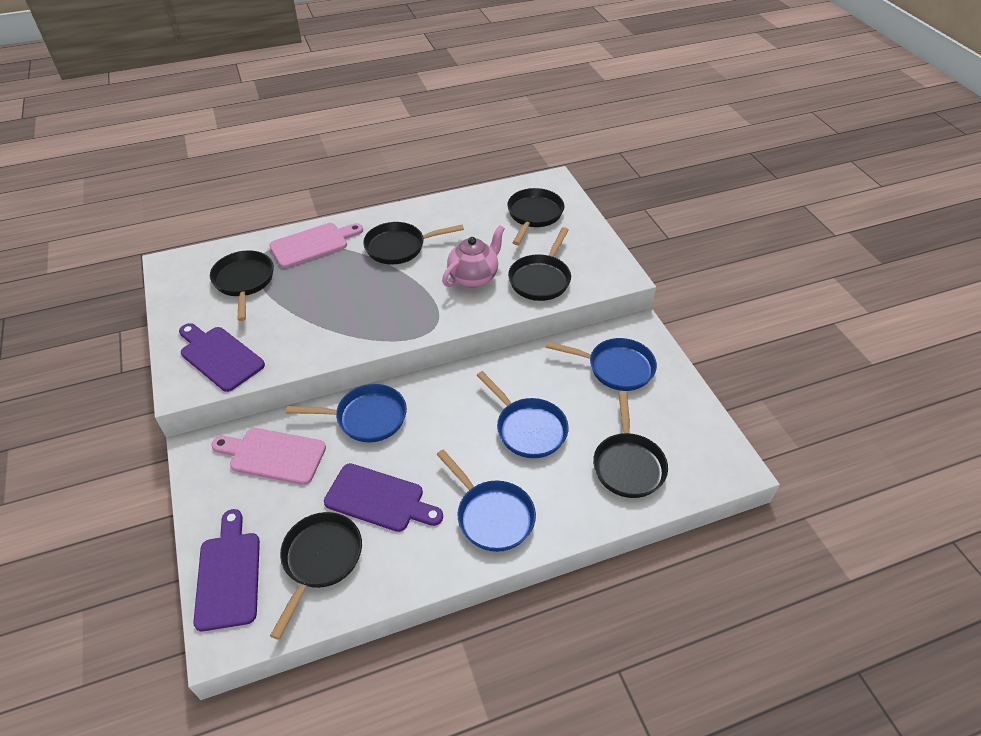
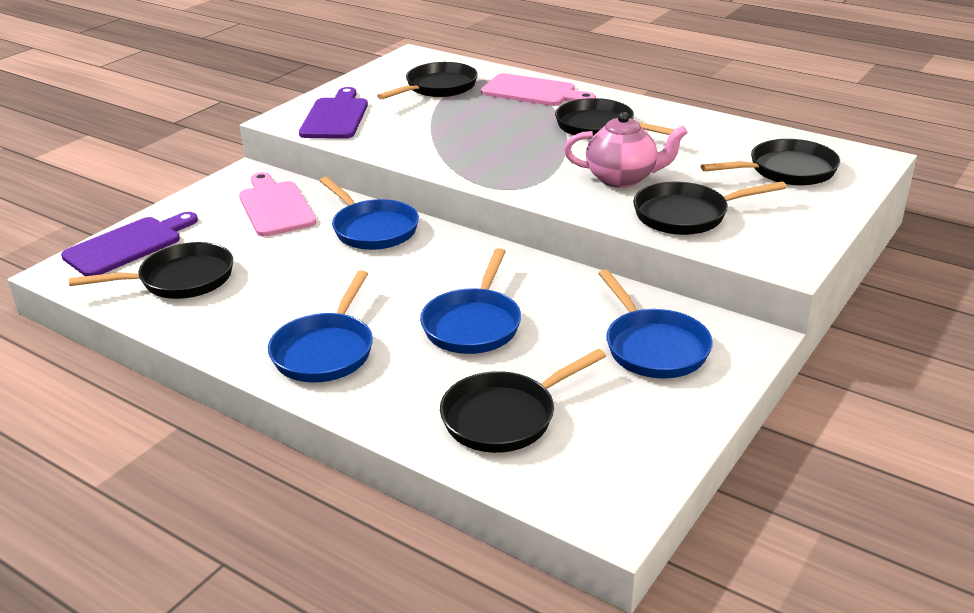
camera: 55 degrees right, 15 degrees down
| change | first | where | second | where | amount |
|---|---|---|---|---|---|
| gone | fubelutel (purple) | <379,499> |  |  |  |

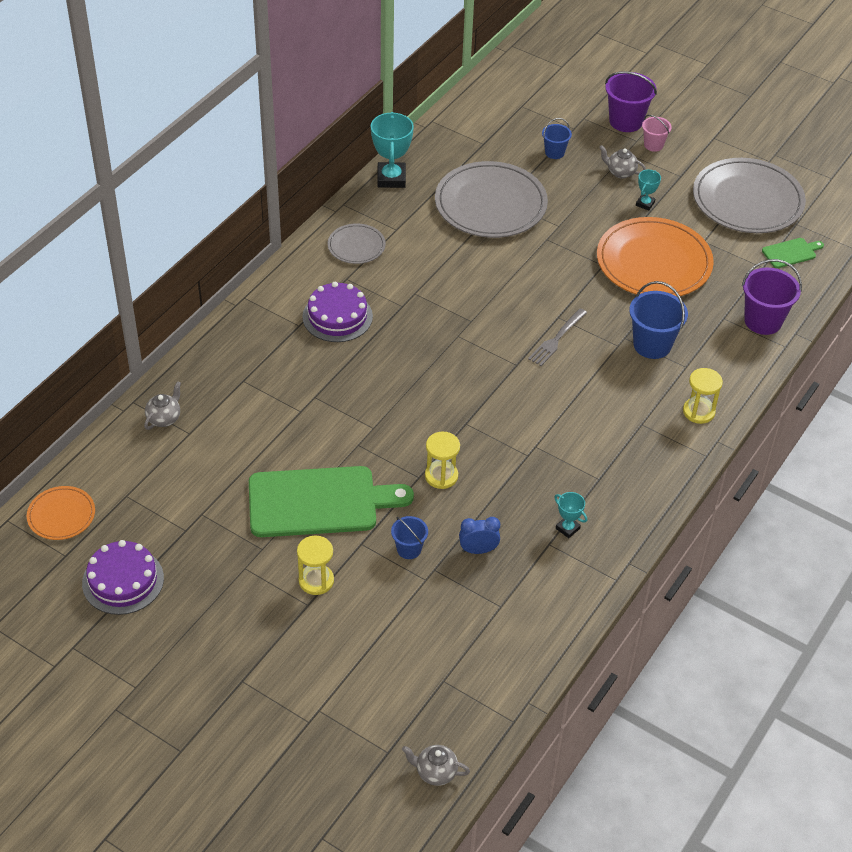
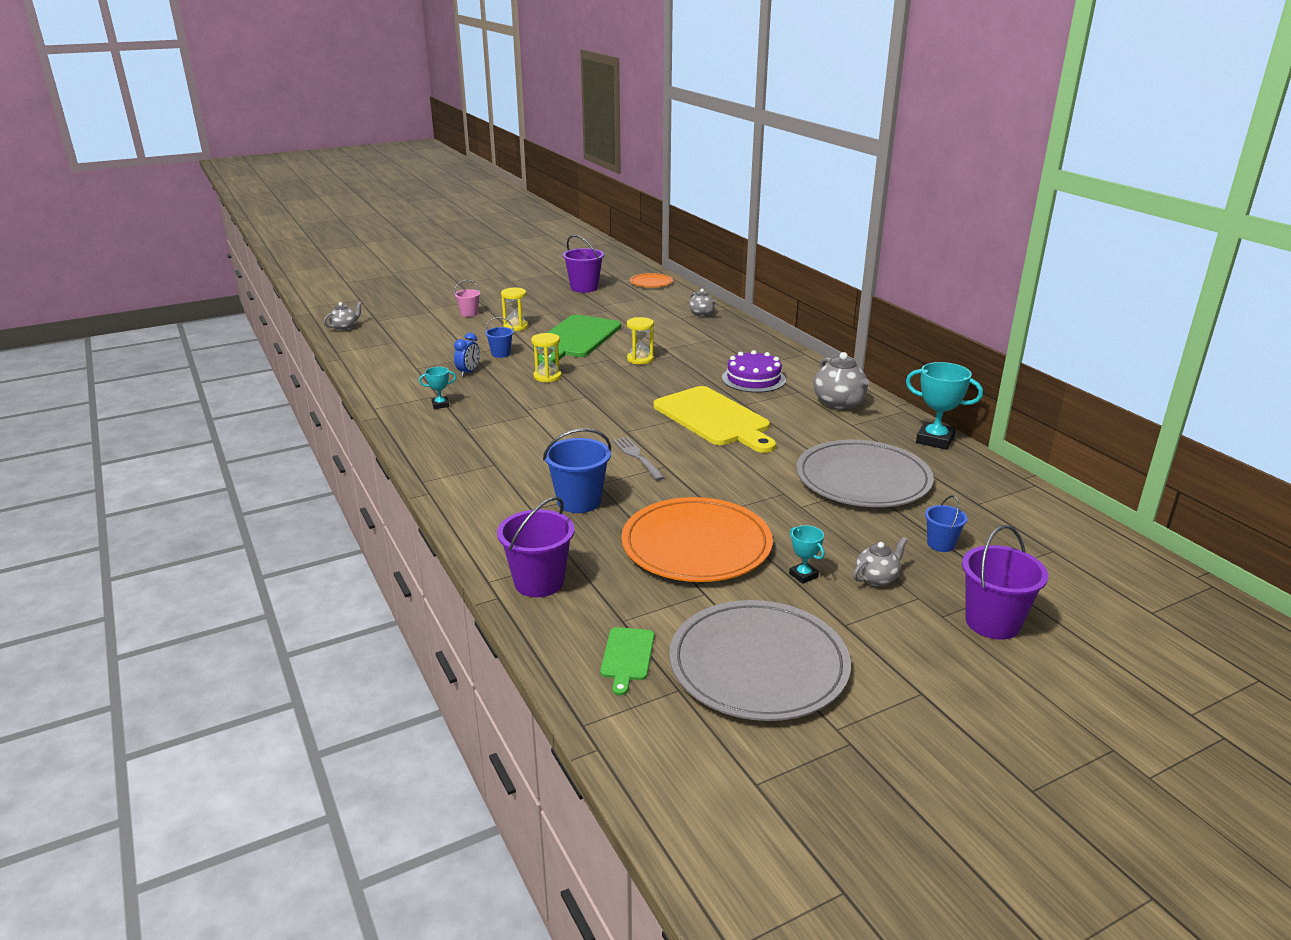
camera: 120 degrees right, 20 degrees down
| change | first | where | second | where | amount |
|---|---|---|---|---|---|
| swapped | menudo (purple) | <123,580> | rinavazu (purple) | <584,288> |  |
| swapped | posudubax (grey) | <356,246> | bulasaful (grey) | <839,403> |  |
| shifted | rinavazu (pink) | <653,145> |  | <469,313> |  |
| shifted | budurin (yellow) | <698,411> |  | <640,359> |  |
| new |  |  | fubelutel (yellow) | <714,419> |  |

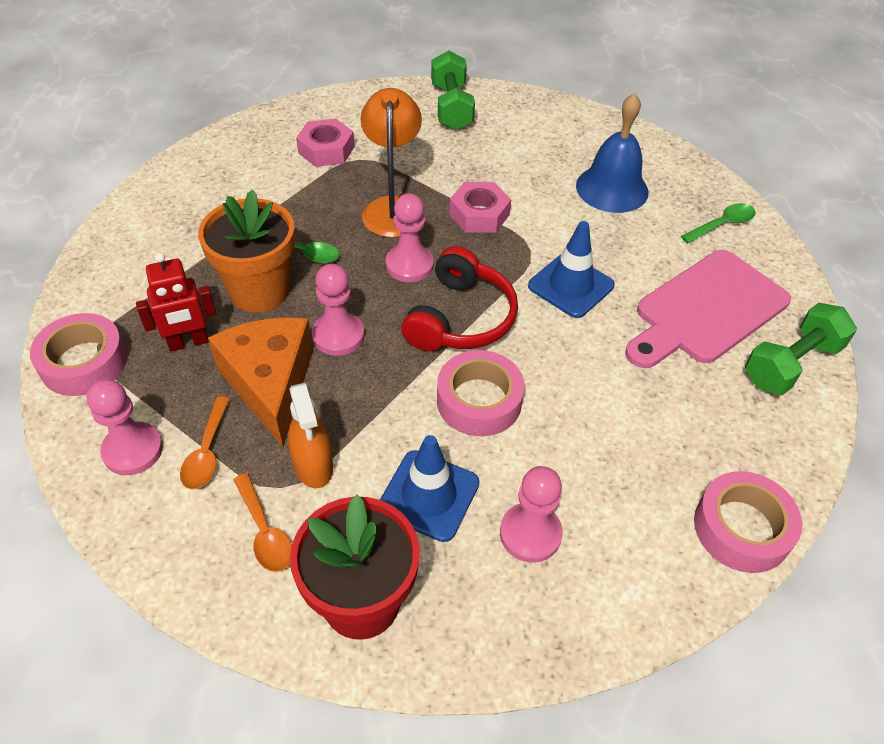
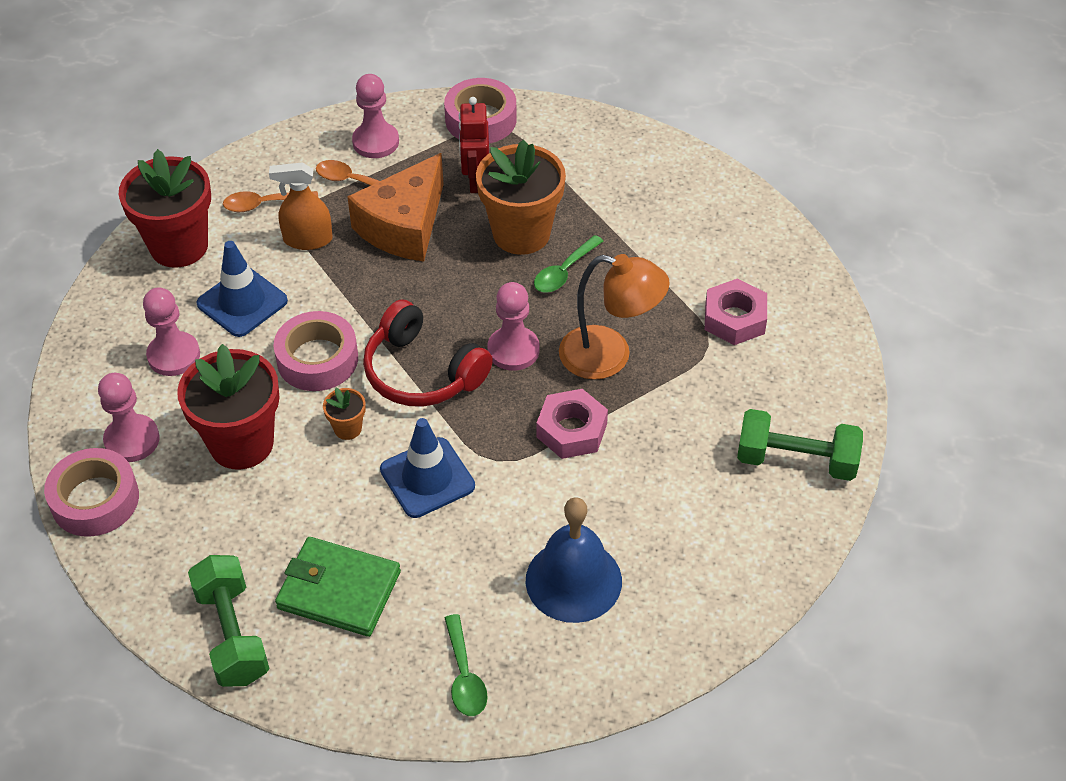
camera: 110 degrees right, 0 degrees up
| change | first | where | second | where | amount |
|---|---|---|---|---|---|
| rotated | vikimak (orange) | <270,384> |  | <404,226> | 120 degrees clockwise |
| shifted | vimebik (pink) | <338,335> |  | <132,440> |  |
| swapped | fubelutel (pink) | <706,310> | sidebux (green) | <339,590> |  |
| new |  |  | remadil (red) | <241,443> |  |
| new |  |  | remadil (orange) | <347,428> |  |

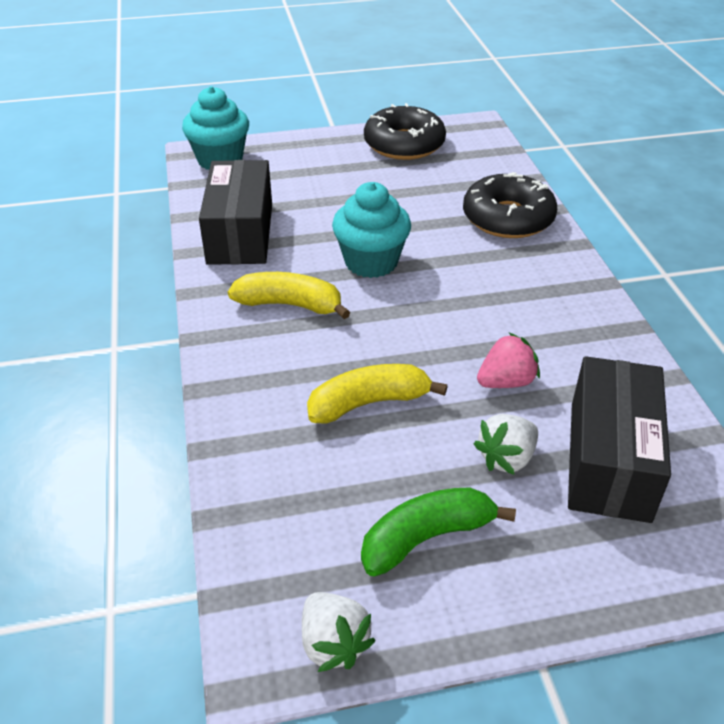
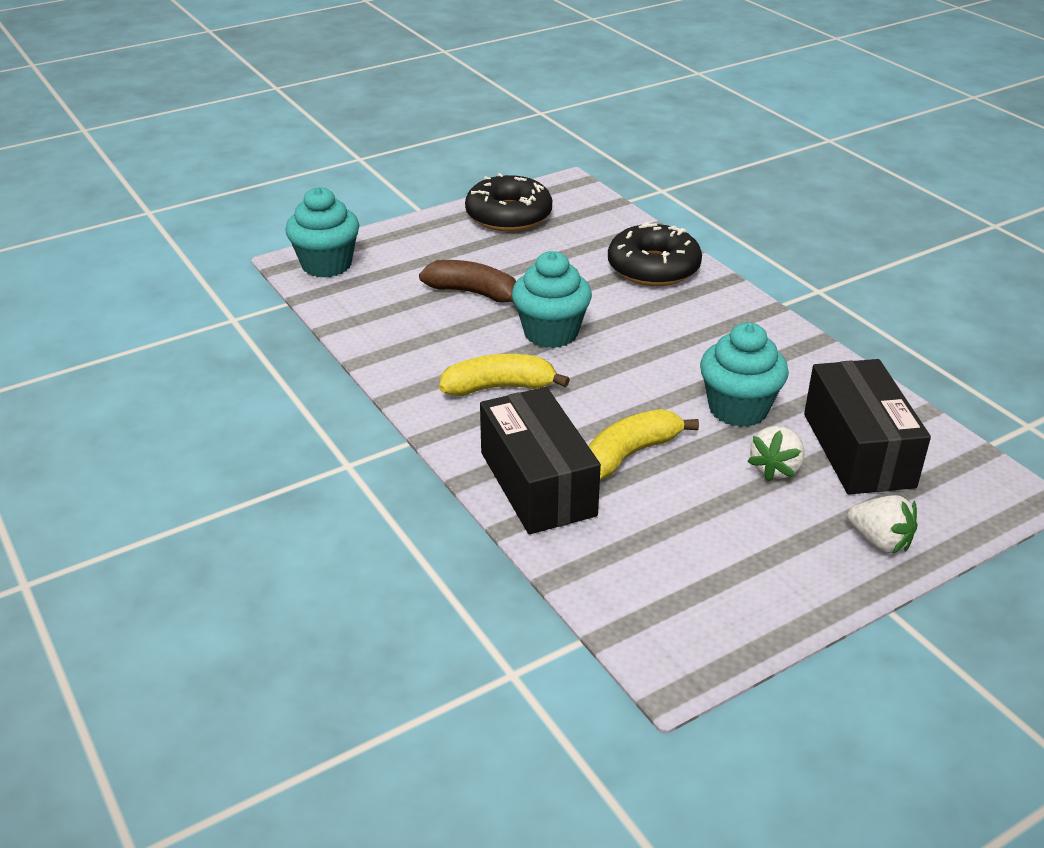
camera: 20 degrees left, 5 degrees down
| change | first | where | second | where | amount |
|---|---|---|---|---|---|
| shifted | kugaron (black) | <240,233> |  | <537,483> |  |
| shifted | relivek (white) | <333,643> |  | <879,541> |  |
| gone | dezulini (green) | <426,538> |  |  |  |
| swapped | relivek (pink) | <506,382> | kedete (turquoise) | <738,409> |  |
| new |  |  | dezulini (brown) | <473,293> |  |

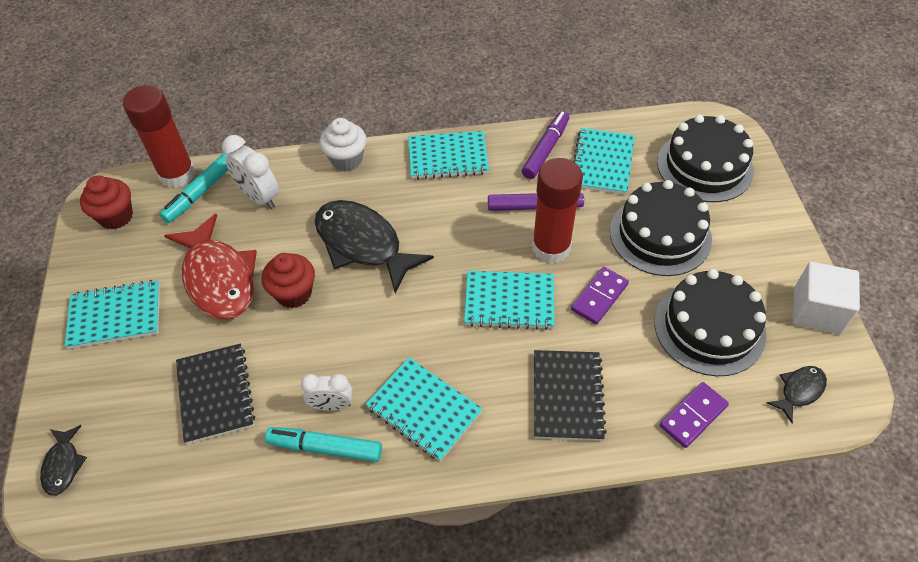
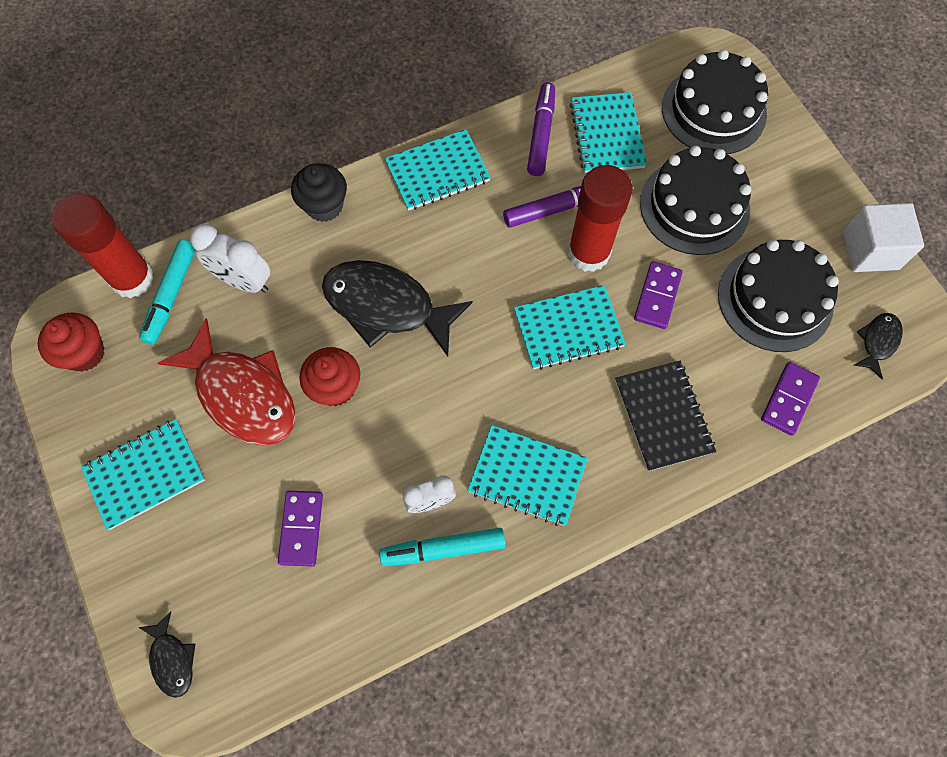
camera: 20 degrees left, 15 degrees up
| change | first | where | second | where | amount |
|---|---|---|---|---|---|
| swapped | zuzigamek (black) | <215,394> | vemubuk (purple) | <301,528> |  |
| repainted | kedete (white) | <346,160> | kedete (black) | <324,206> |  |

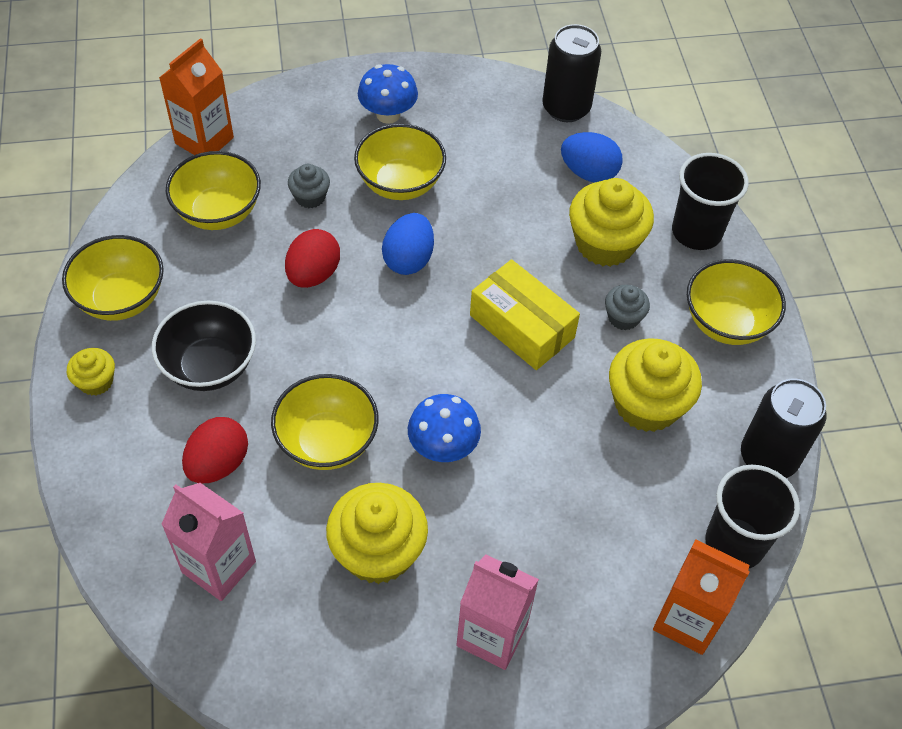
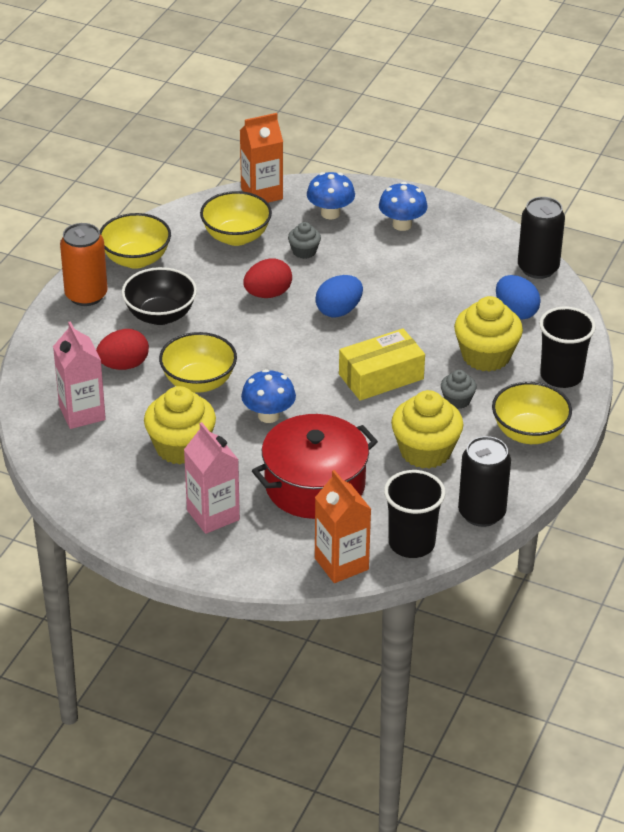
camera: 35 degrees right, 15 degrees down
| change | first | where | second | where | amount |
|---|---|---|---|---|---|
| swapped | kedete (yellow) | <96,381> | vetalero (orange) | <86,295> |  |
| gone | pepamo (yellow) | <400,183> |  |  |  |
| rotated | kugaron (yellow) | <521,326> |  | <381,376> | 75 degrees clockwise |
| new |  |  | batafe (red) | <314,485> |  |
| new |  |  | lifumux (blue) | <330,213> |  |

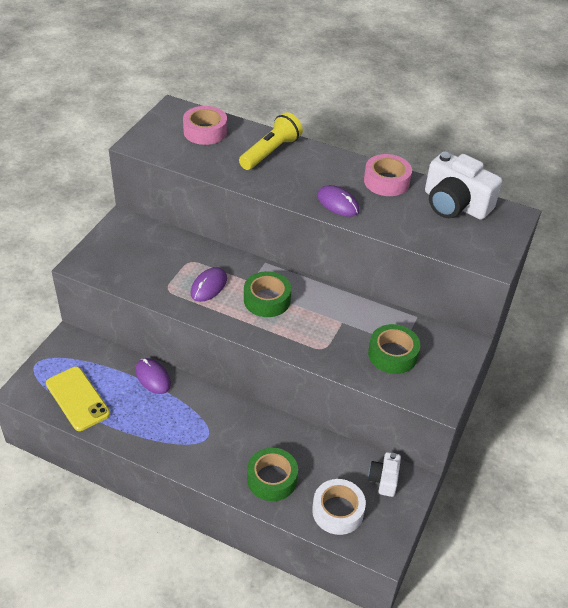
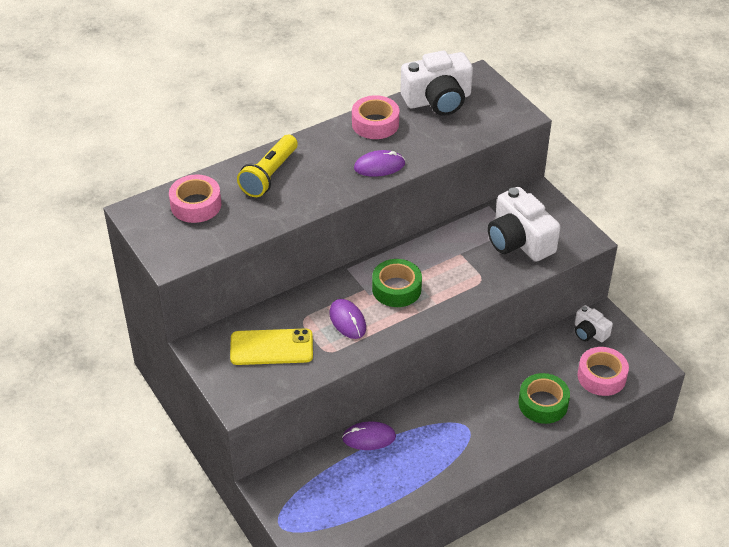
camera: 55 degrees left, 0 degrees up
| change | first | where | second | where | amount |
|---|---|---|---|---|---|
| shifted | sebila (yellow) | <78,398> |  | <271,347> |  |
| rotated | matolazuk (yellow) | <270,152> |  | <269,175> | 135 degrees counterclockwise |
| repainted | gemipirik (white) | <338,511> | gemipirik (pink) | <601,376> |  |
| swapped | gemipirik (green) | <392,354> | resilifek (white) | <519,241> |  |

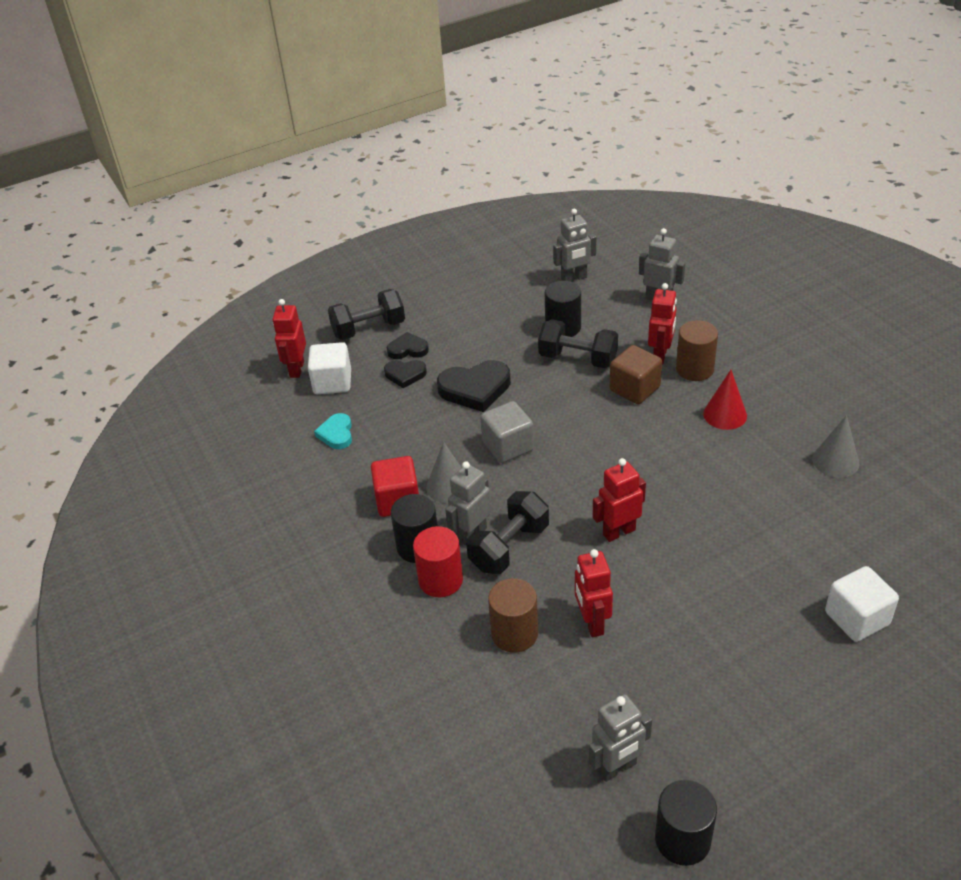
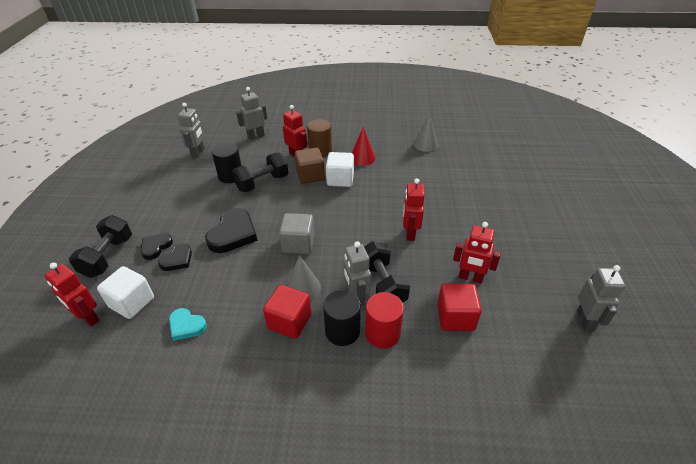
camera: 60 degrees left, 0 degrees up
| change | first | where | second | where | amount |
|---|---|---|---|---|---|
| swapped | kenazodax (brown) | <514,633> | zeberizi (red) | <455,317> |  |
| gone | kenazodax (black) | <682,839> |  |  |  |
| shifted | zeberizi (white) | <856,618> |  | <340,179> |  |

